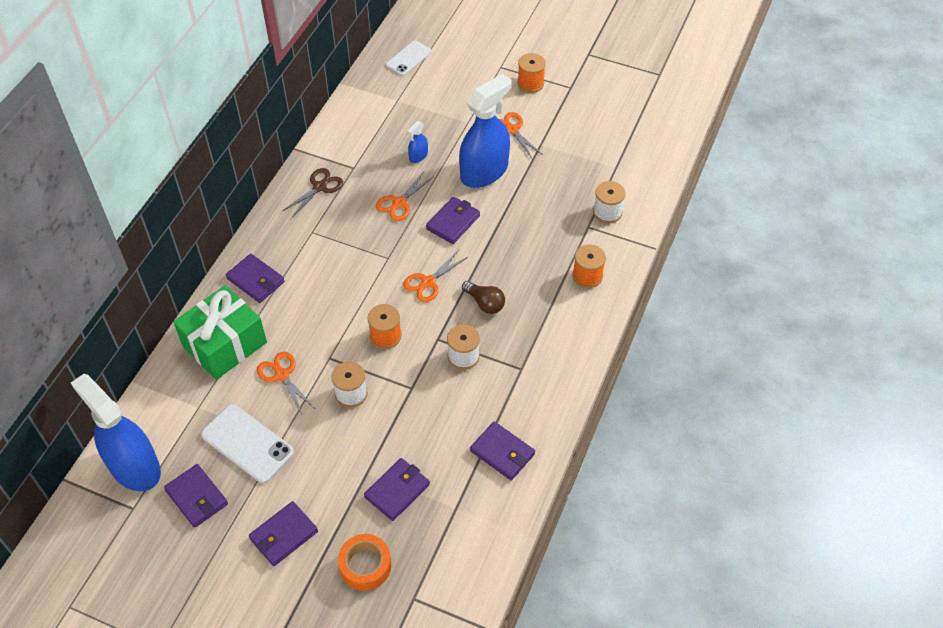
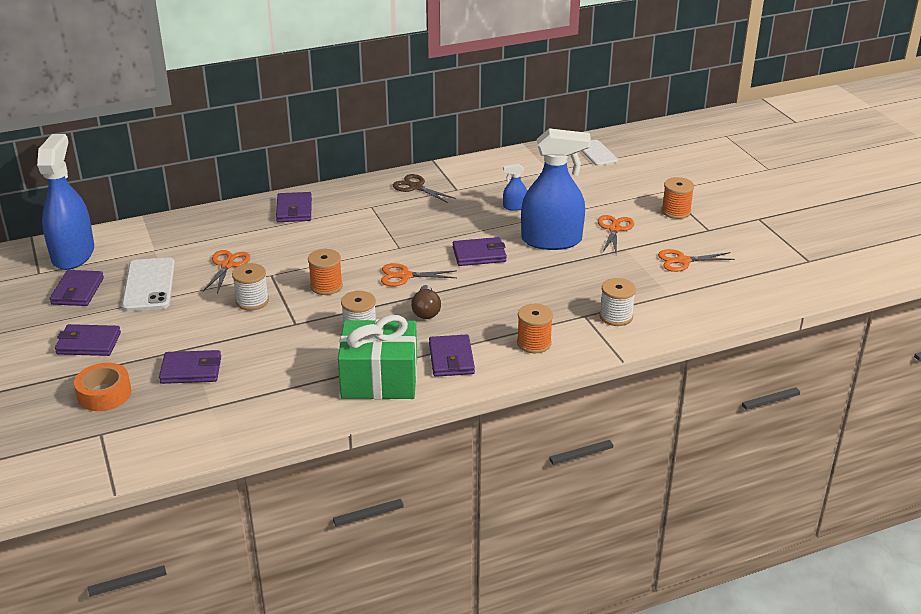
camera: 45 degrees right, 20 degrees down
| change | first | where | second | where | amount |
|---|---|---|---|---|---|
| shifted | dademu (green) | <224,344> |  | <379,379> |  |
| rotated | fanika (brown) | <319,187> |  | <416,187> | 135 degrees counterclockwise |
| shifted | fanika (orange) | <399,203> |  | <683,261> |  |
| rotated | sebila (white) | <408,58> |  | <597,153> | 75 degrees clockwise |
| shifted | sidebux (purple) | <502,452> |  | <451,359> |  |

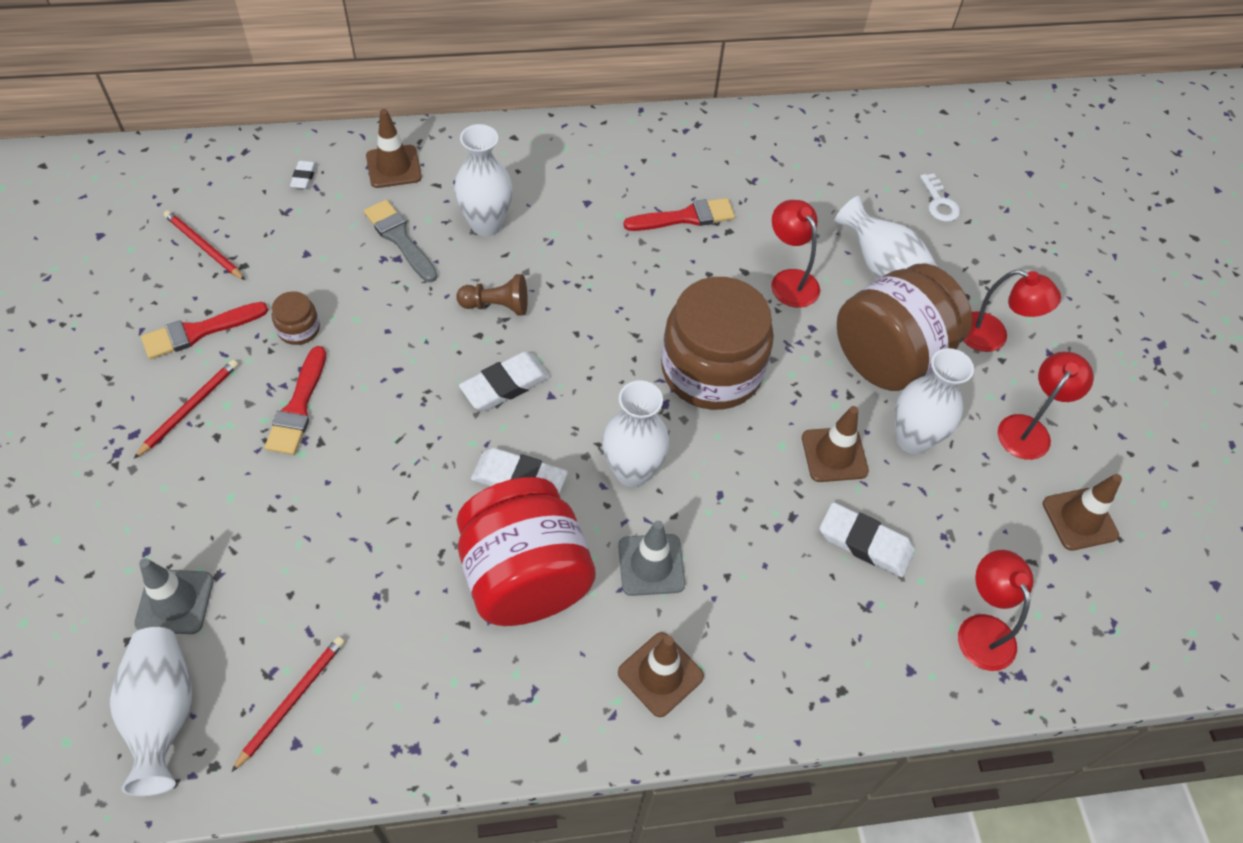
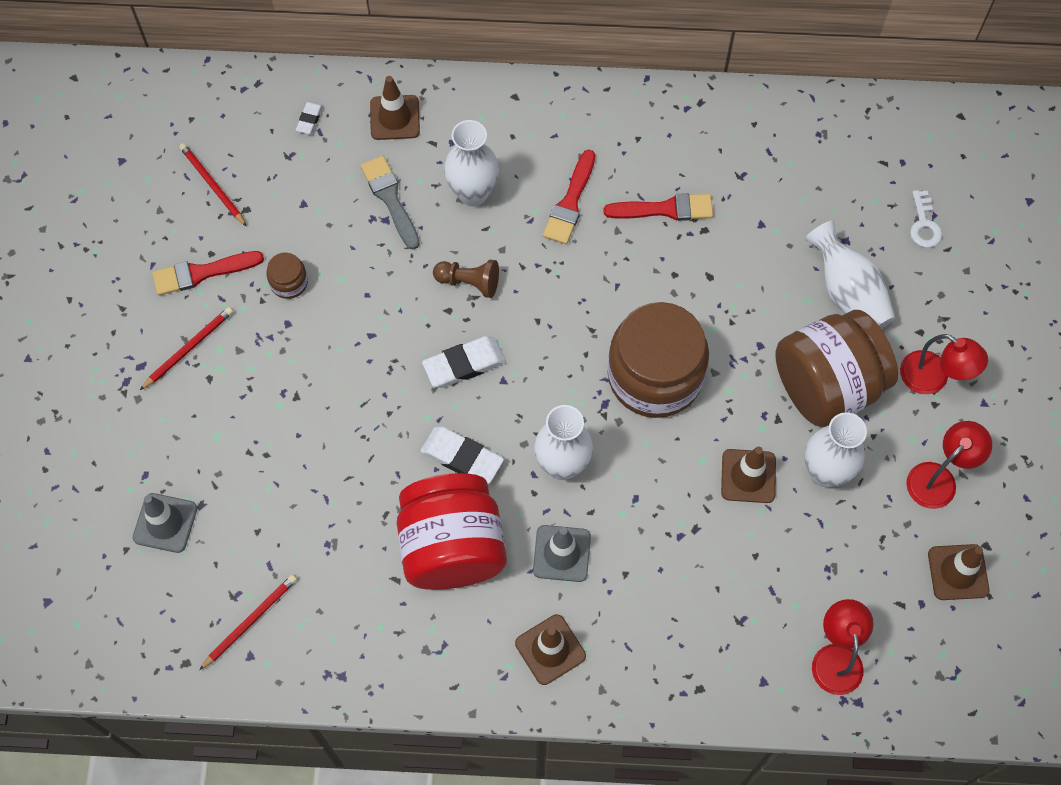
camera: 15 degrees right, 10 degrees up
| change | first | where | second | where | amount |
|---|---|---|---|---|---|
| gone | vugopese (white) | <163,713> |  |  |  |
| shifted | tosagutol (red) | <298,407> |  | <570,202> |  |
| gone | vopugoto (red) | <789,280> |  |  |  |
| gone | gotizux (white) | <865,543> |  |  |  |

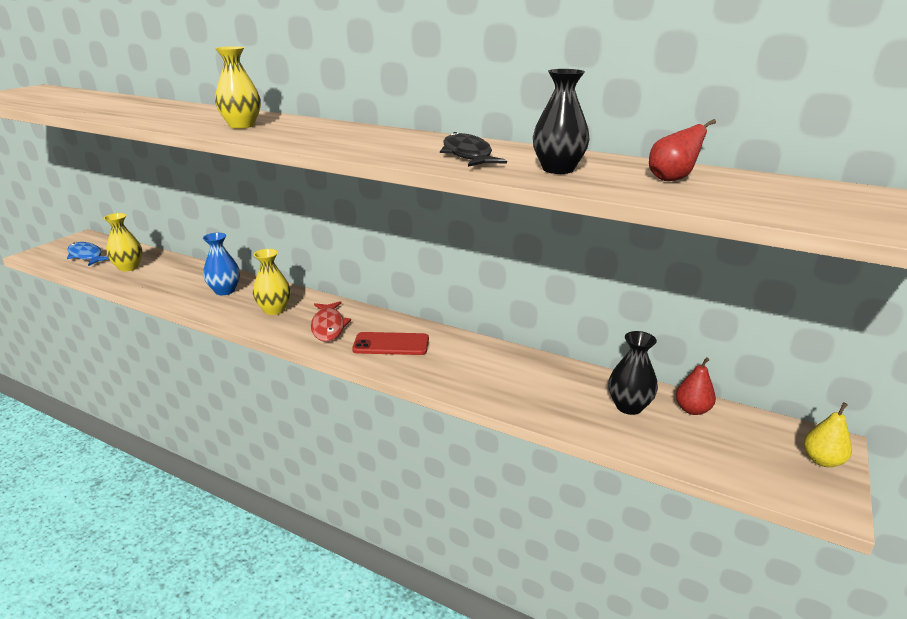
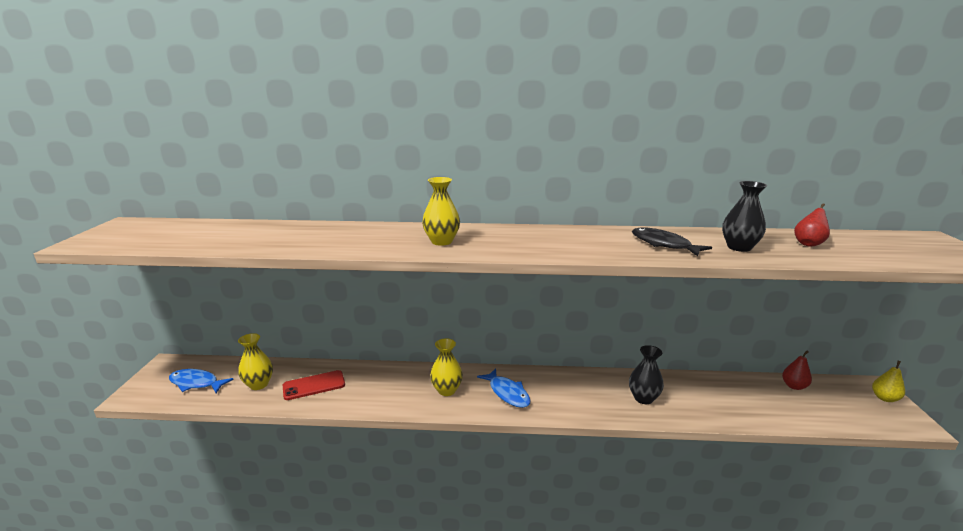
camera: 25 degrees left, 5 degrees down
| change | first | where | second | where | amount |
|---|---|---|---|---|---|
| gone | vugopese (blue) | <225,291> |  |  |  |
| repainted | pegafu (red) | <328,327> | pegafu (blue) | <507,393> |  |
| shifted | sebila (red) | <391,344> |  | <314,385> |  |
| shifted | vugopese (black) | <629,406> |  | <643,398> |  |

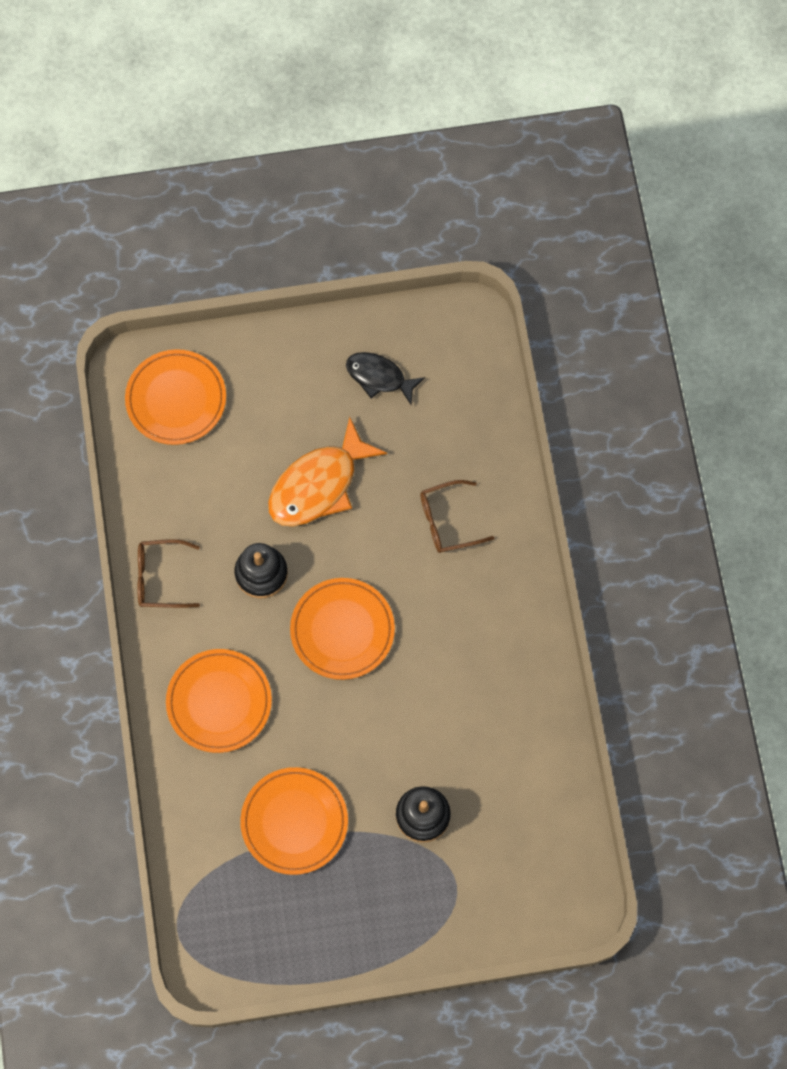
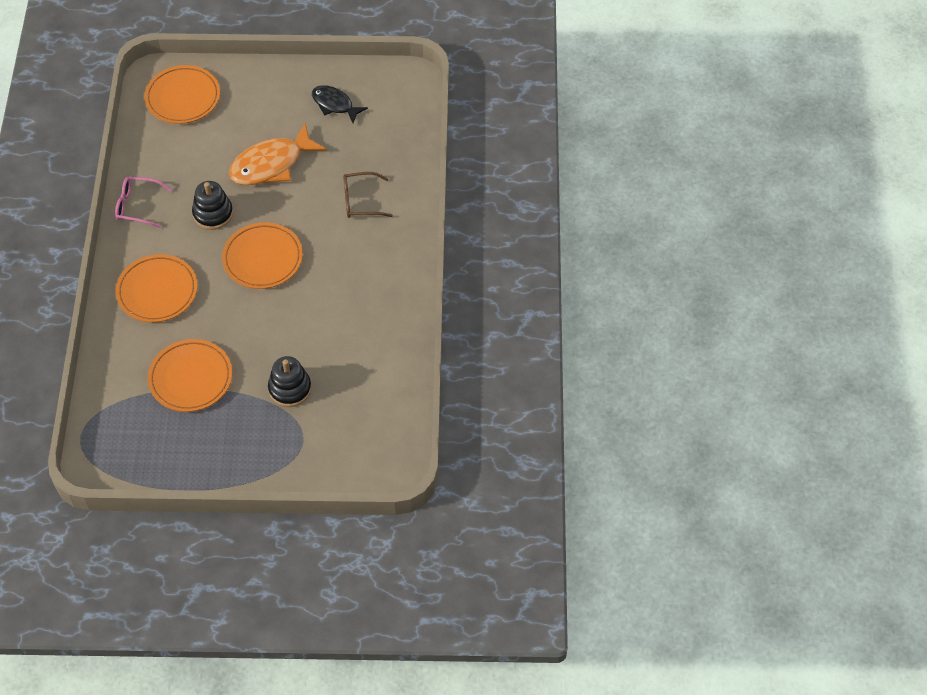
camera: 10 degrees right, 15 degrees down
| change | first | where | second | where | amount |
|---|---|---|---|---|---|
| repainted | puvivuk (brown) | <160,578> | puvivuk (pink) | <138,206> |  |

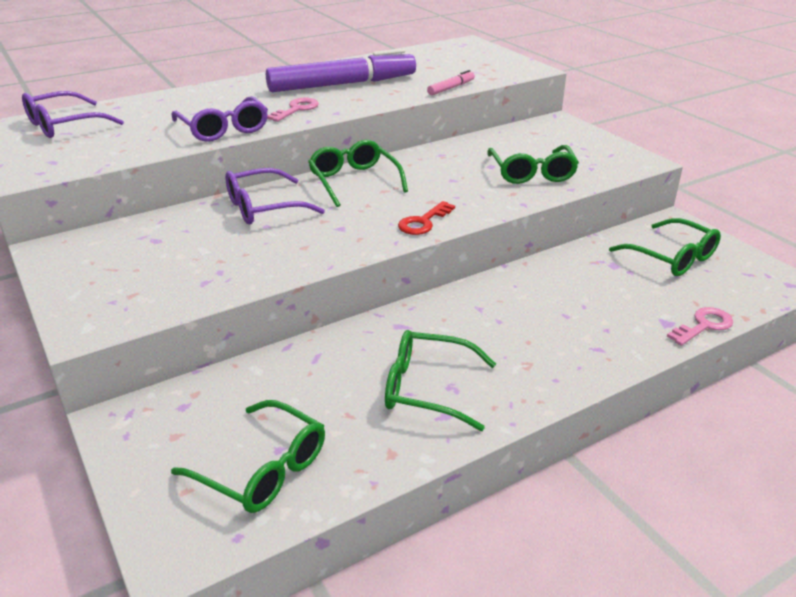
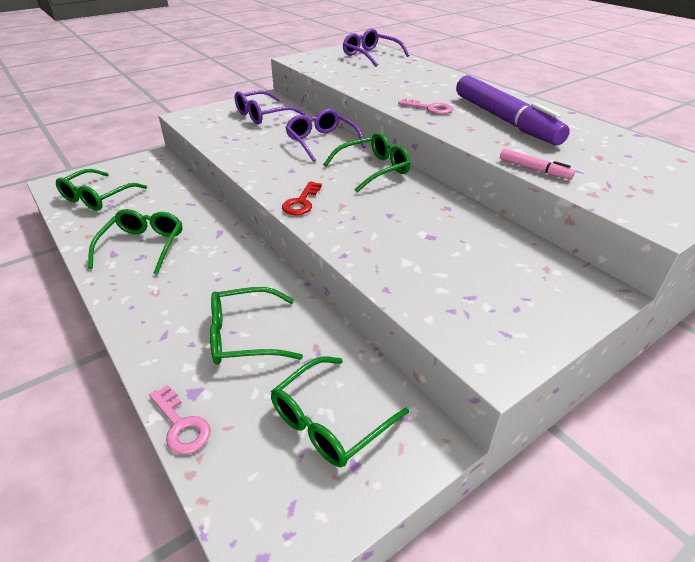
camera: 85 degrees right, 5 degrees up
| change | first | where | second | where | amount |
|---|---|---|---|---|---|
| shifted | puvivuk (purple) | <224,129> |  | <262,115> |  |
| rotated | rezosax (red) | <423,222> |  | <301,202> | 105 degrees counterclockwise |
| shifted | puvivuk (green) | <532,173> |  | <243,336> |  |

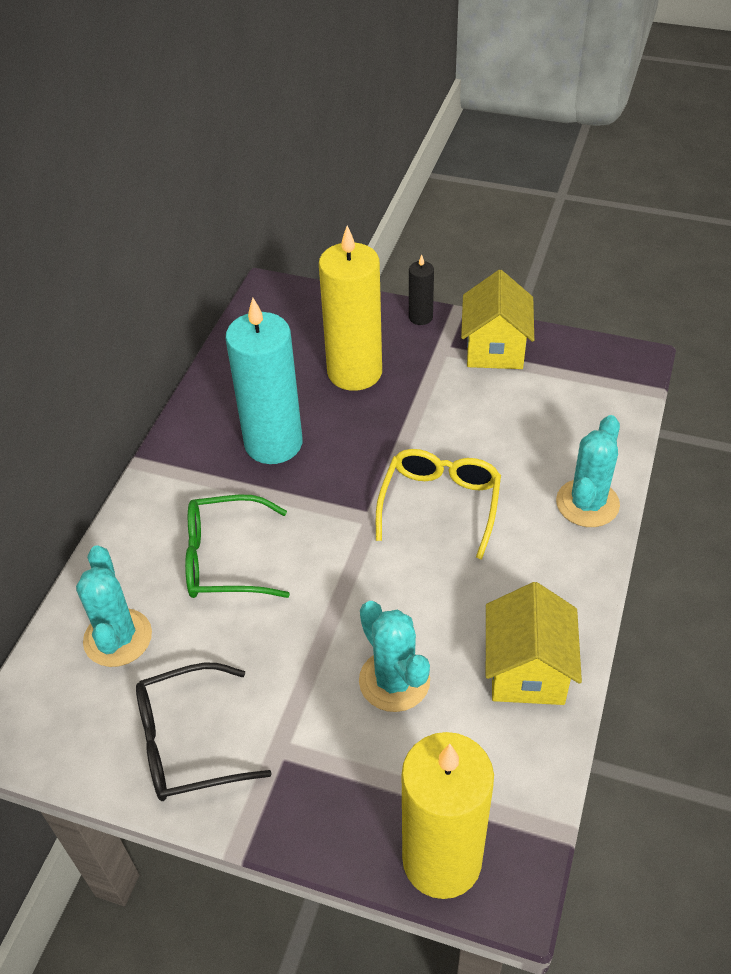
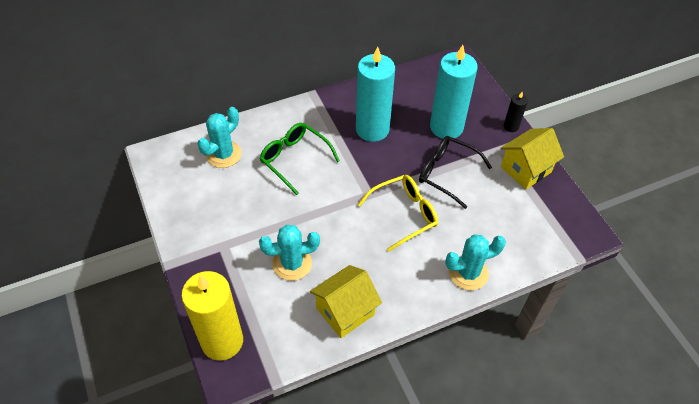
camera: 45 degrees right, 5 degrees up
| change | first | where | second | where | amount |
|---|---|---|---|---|---|
| shifted | puvivuk (black) | <187,743> |  | <446,173> |  |
| repainted | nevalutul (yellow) | <354,372> | nevalutul (turquoise) | <446,127> |  |
| rotated | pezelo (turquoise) | <394,681> |  | <292,263> | 60 degrees clockwise |

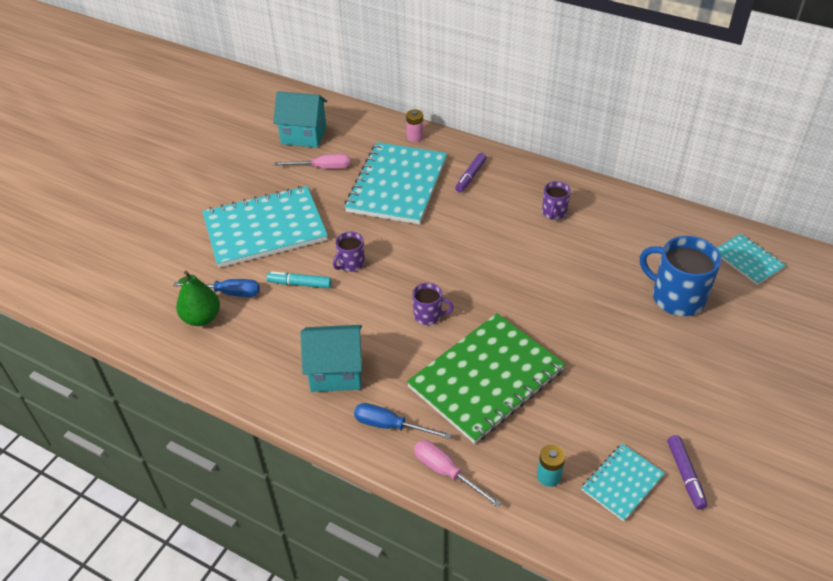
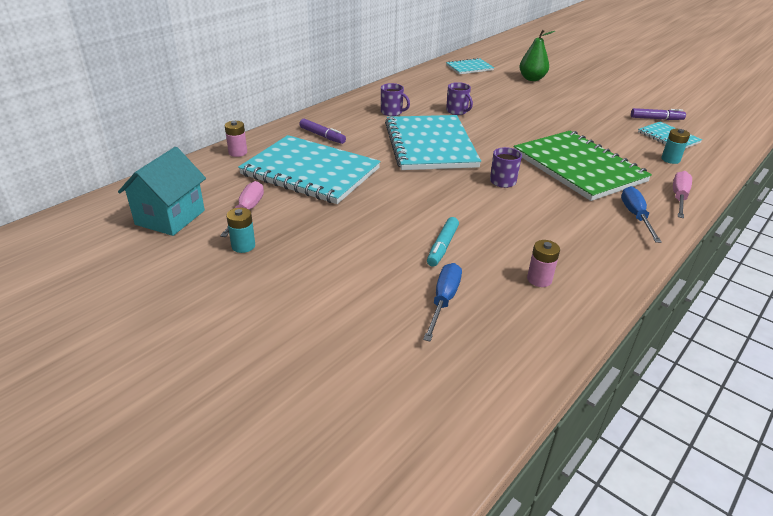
camera: 80 degrees left, 10 degrees down
| change | first | where | second | where | amount |
|---|---|---|---|---|---|
| shifted | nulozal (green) | <201,318> |  | <532,79> |  |
| shifted | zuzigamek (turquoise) | <265,229> |  | <430,145> |  |
| gone | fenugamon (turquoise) | <336,372> |  |  |  |
| shifted | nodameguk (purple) | <351,264> |  | <457,111> |  |
| rotated | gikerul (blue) | <390,425> |  | <635,216> | 150 degrees clockwise |
| rotated | gikerul (pink) | <446,472> |  | <679,197> | 150 degrees clockwise |
| gone | nodameguk (blue) | <676,297> |  |  |  |
| new |  |  | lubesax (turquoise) | <243,246> |  |
| new |  |  | lubesax (pink) | <539,279> |  |

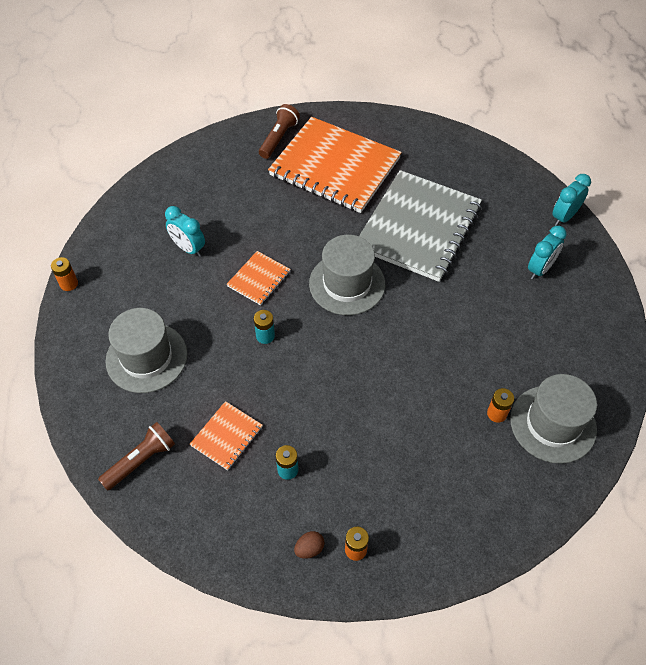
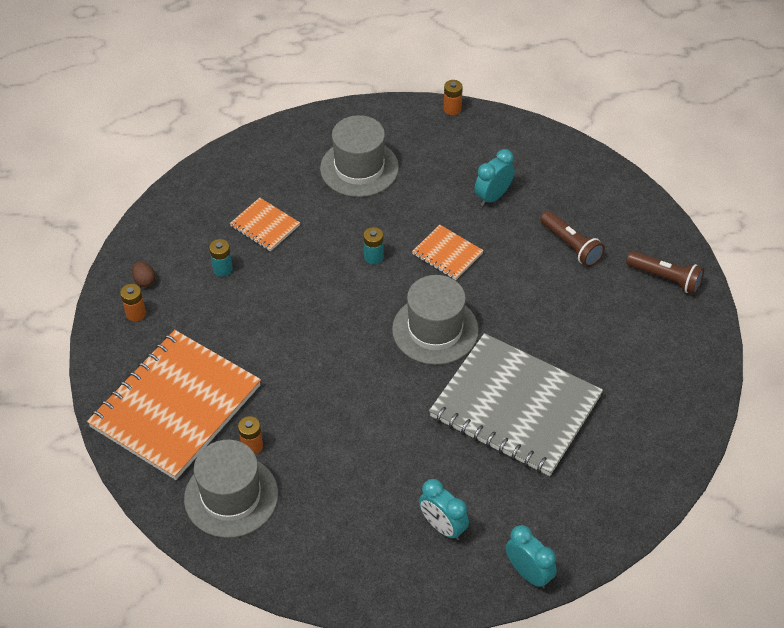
camera: 95 degrees right, 5 degrees down
| change | first | where | second | where | amount |
|---|---|---|---|---|---|
| shifted | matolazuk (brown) | <141,461> |  | <571,245> |  |
| shifted | zuzigamek (orange) | <335,167> |  | <175,406> |  |

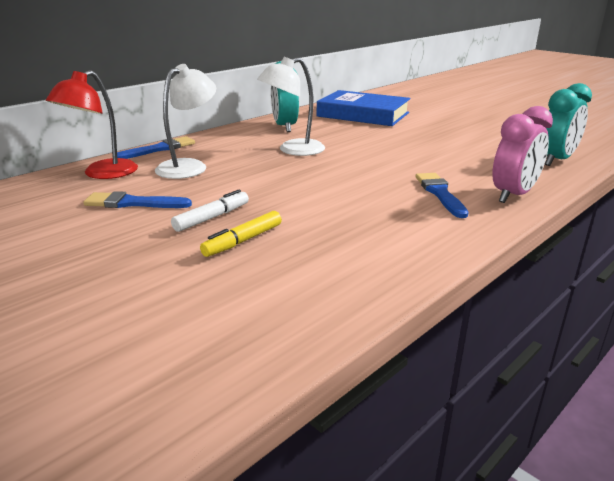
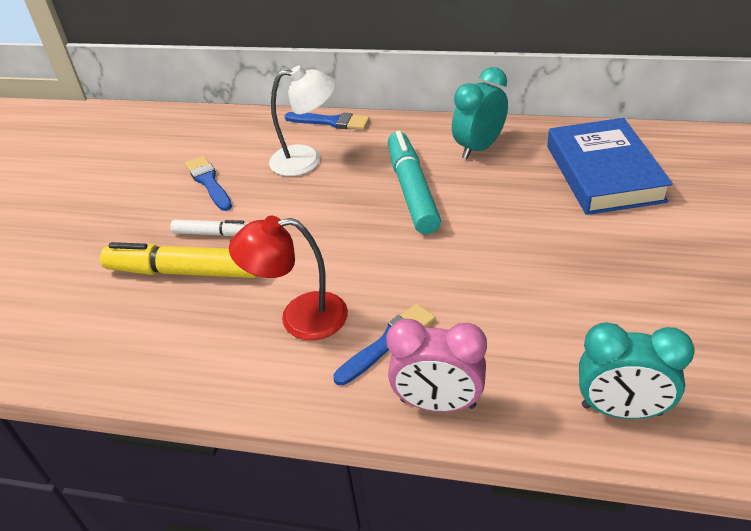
camera: 60 degrees right, 15 degrees up
| change | first | where | second | where | amount |
|---|---|---|---|---|---|
| shifted | vopugoto (red) | <102,174> |  | <300,317> |  |
| scaled | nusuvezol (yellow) | <243,241> |  | <184,271> | x1.84 |
| swapped | vopugoto (white) | <293,150> | nusuvezol (turquoise) | <412,190> |  |

